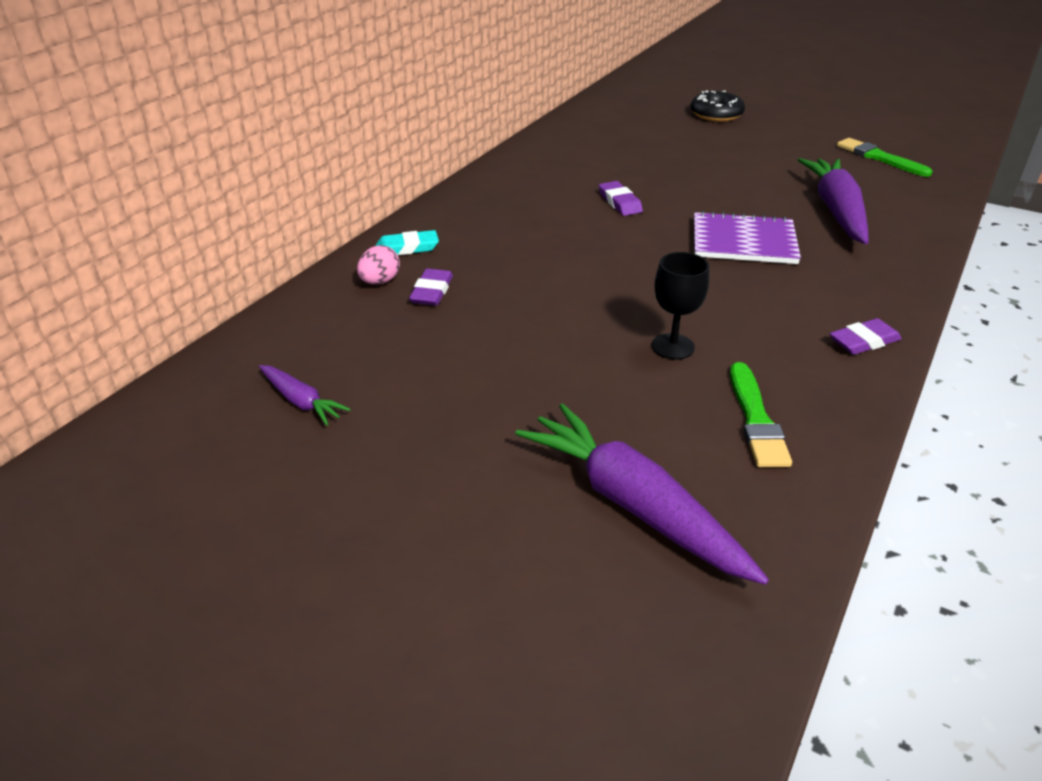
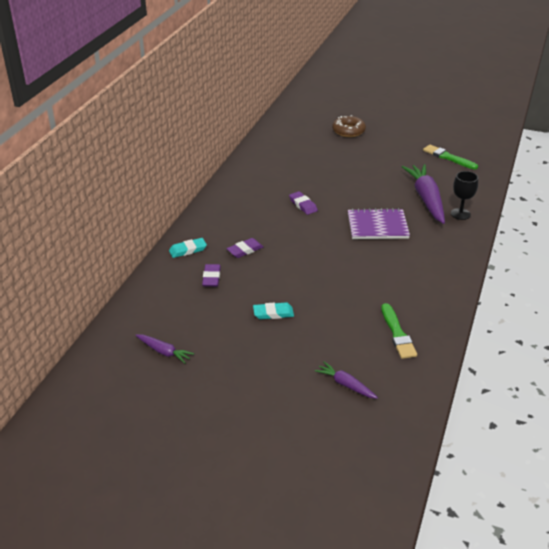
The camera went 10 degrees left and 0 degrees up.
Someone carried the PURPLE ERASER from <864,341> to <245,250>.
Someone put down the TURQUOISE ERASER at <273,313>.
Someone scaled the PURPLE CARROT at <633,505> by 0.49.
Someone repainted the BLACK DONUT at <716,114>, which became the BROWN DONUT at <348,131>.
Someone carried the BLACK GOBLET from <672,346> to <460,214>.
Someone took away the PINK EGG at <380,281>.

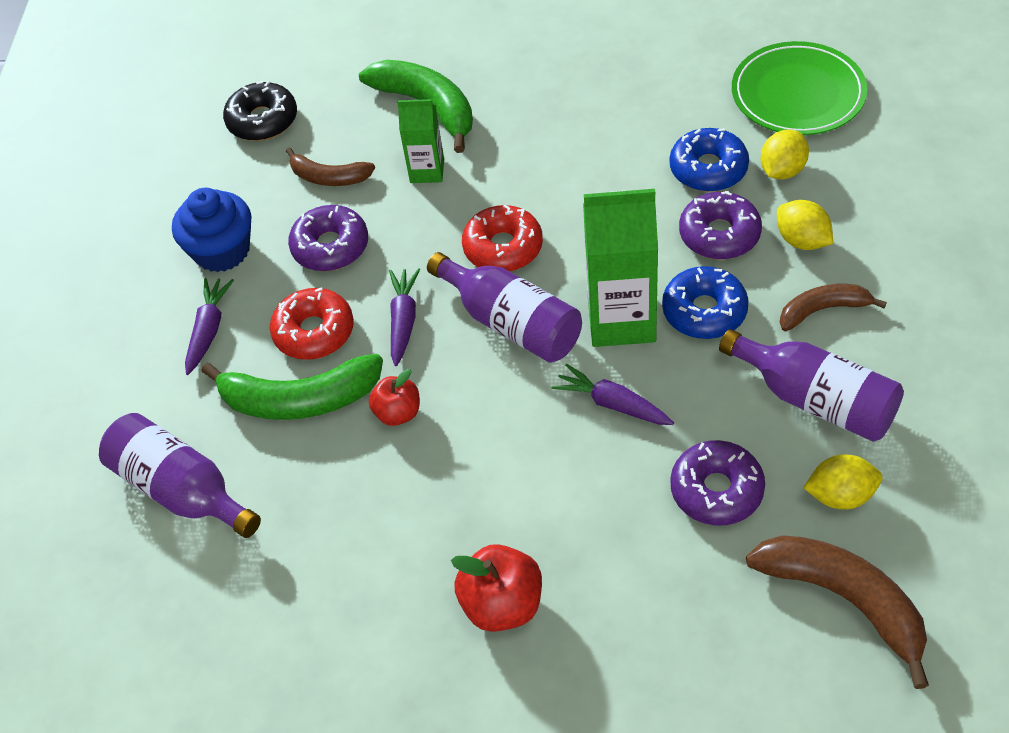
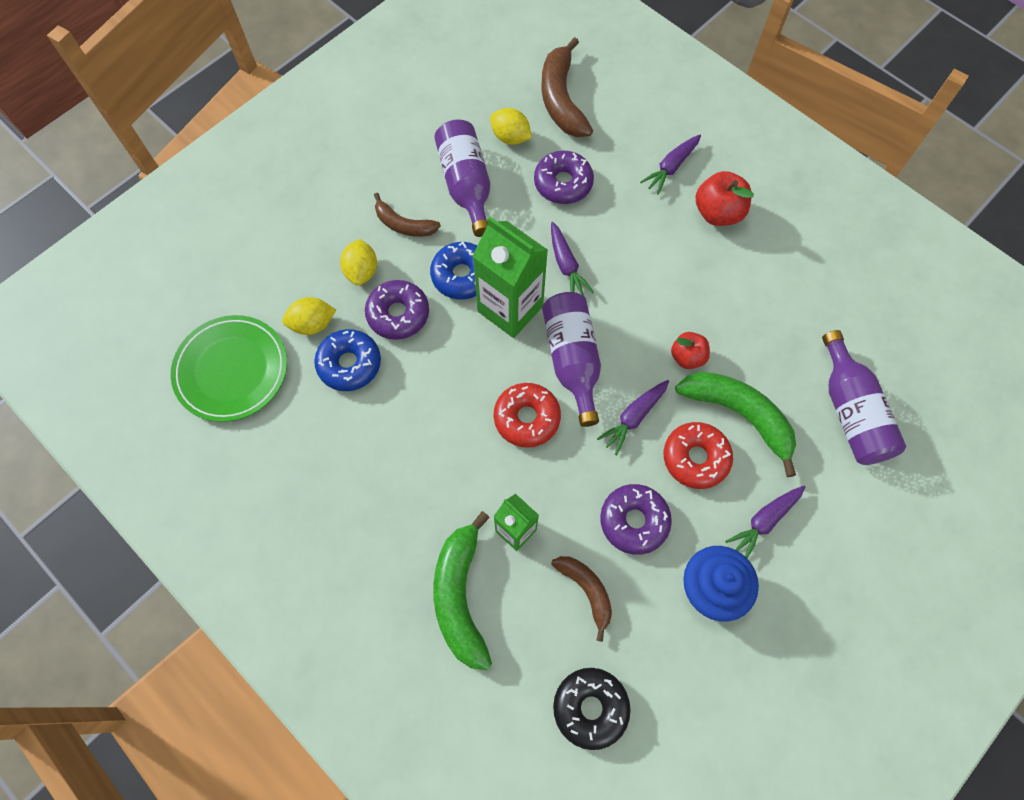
The camera went 145 degrees left and 15 degrees up.
Someone put down the PURPLE CARROT at <670,168>.

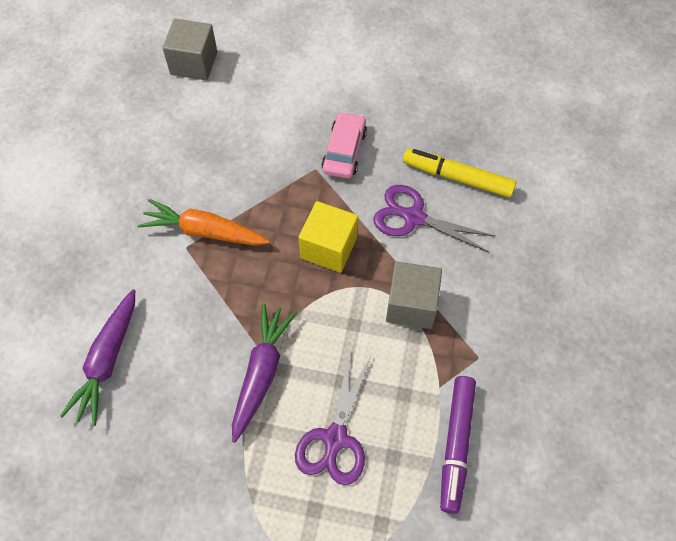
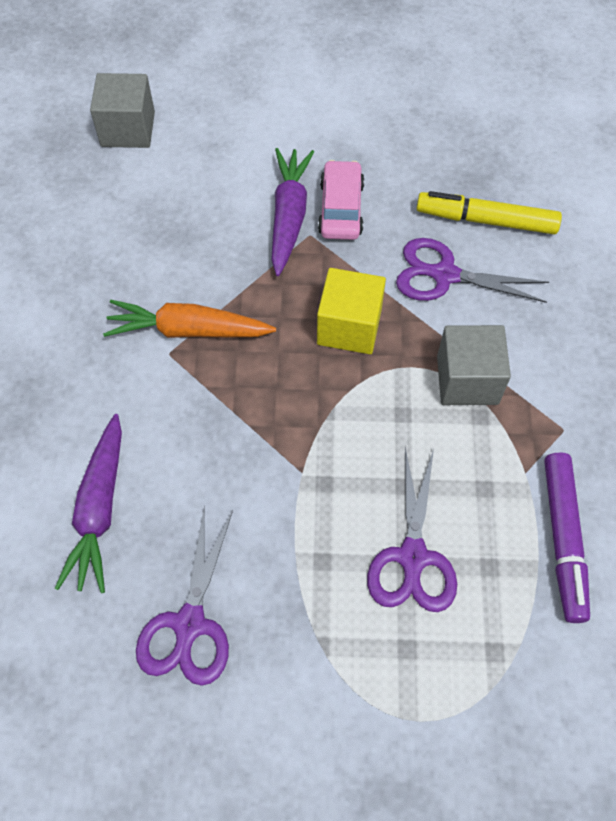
The camera went 10 degrees left and 0 degrees up.
Someone put down the PURPLE SCISSORS at <189,624>.
Someone carried the PURPLE CARROT from <261,373> to <289,216>.

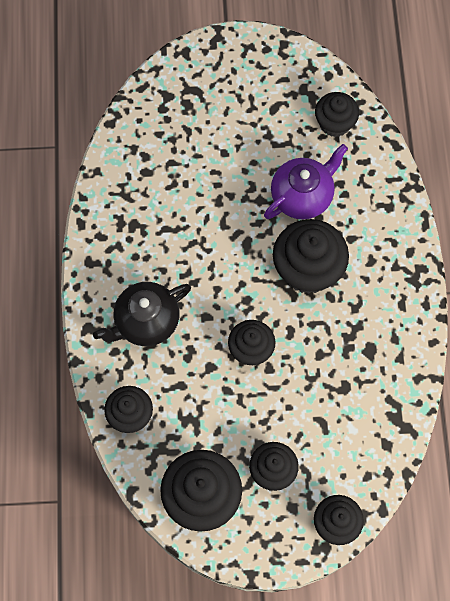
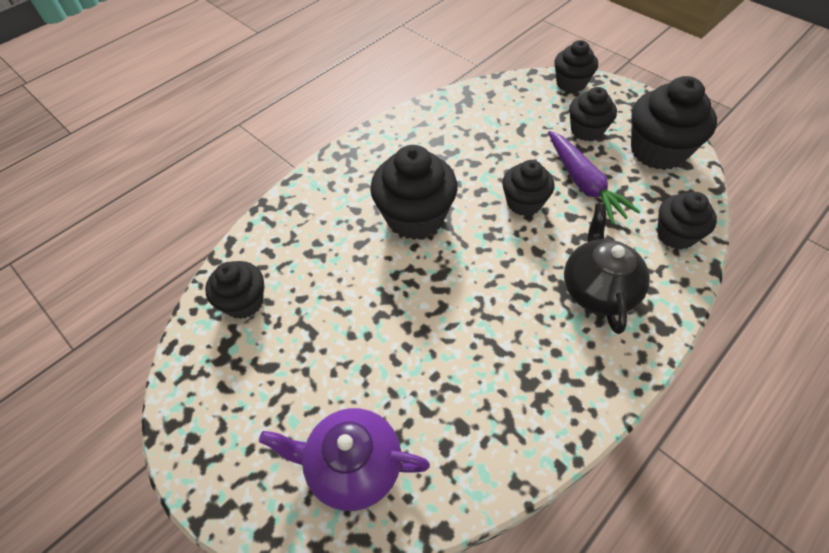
The camera went 130 degrees left and 15 degrees down.
Someone carried the PURPLE TEAPOT from <302,196> to <353,466>.
Someone put down the PURPLE CARROT at <584,183>.
Someone rotated the BLACK TEAPOT at <146,321> by 105 degrees counterclockwise.

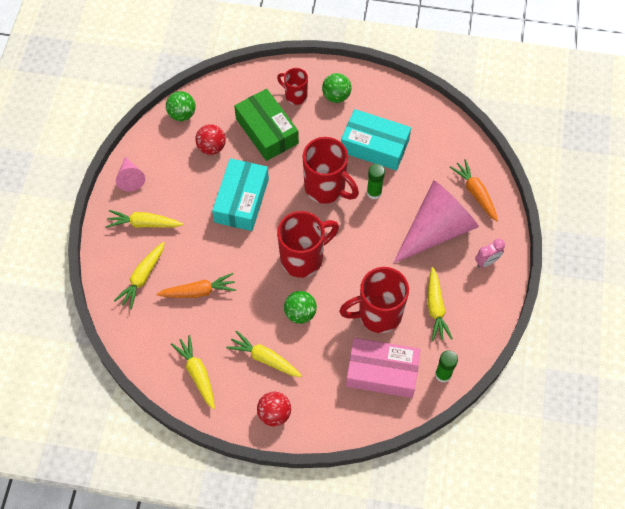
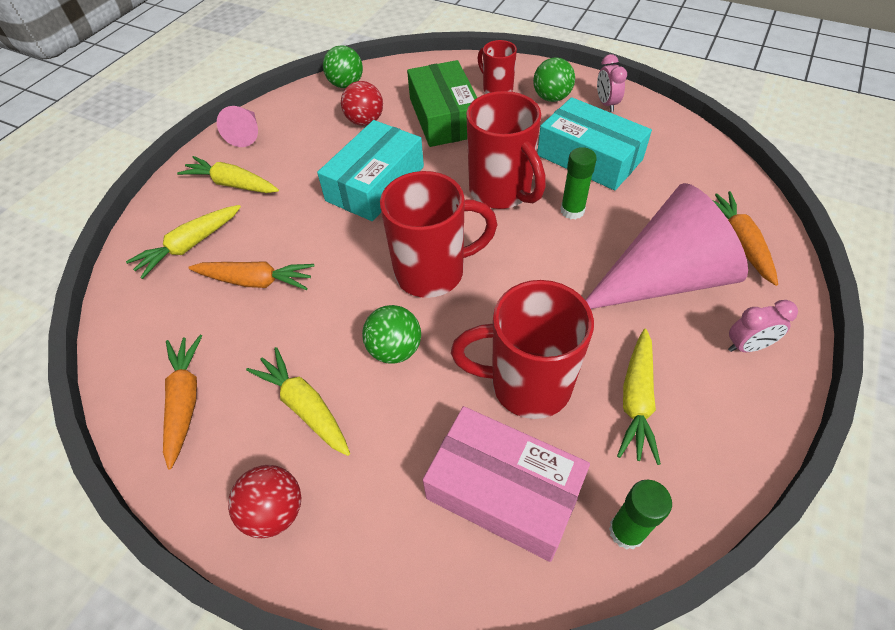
The camera went 20 degrees right and 10 degrees down.
Someone repainted the YELLOW CARROT at <197,373>, which became the ORANGE CARROT at <185,401>.
Someone put down the PINK CLOCK at <606,104>.

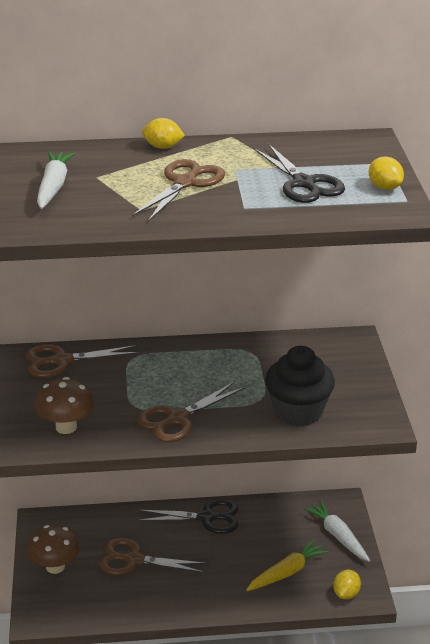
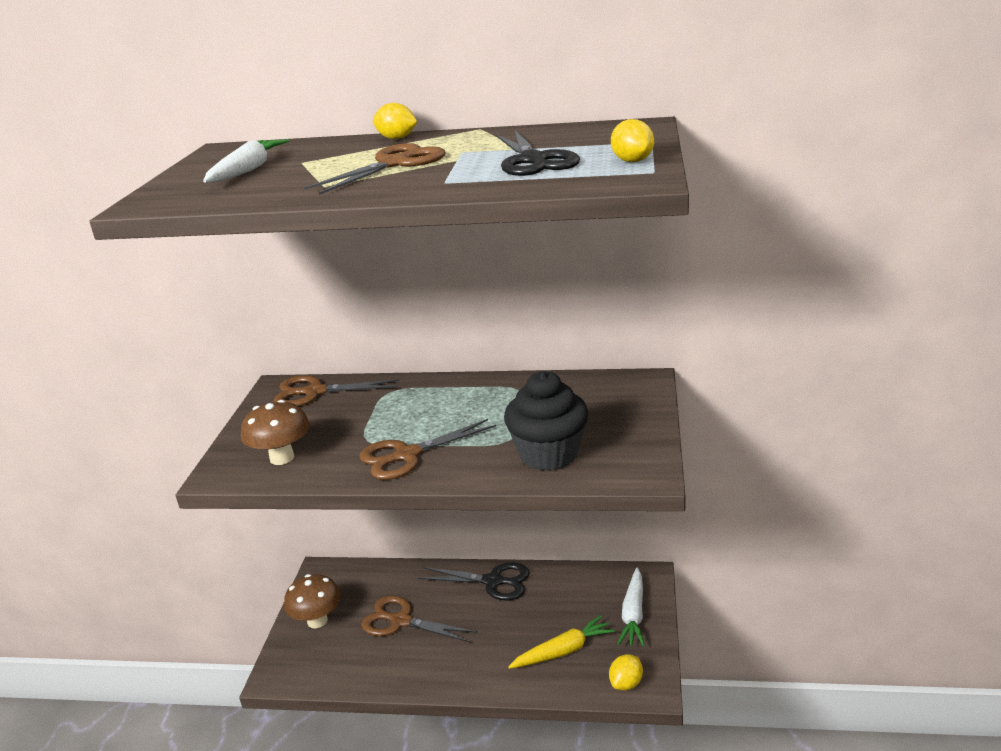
The camera went 15 degrees right and 5 degrees down.
Someone rotated the WHITE CARROT at <338,536> by 150 degrees counterclockwise.

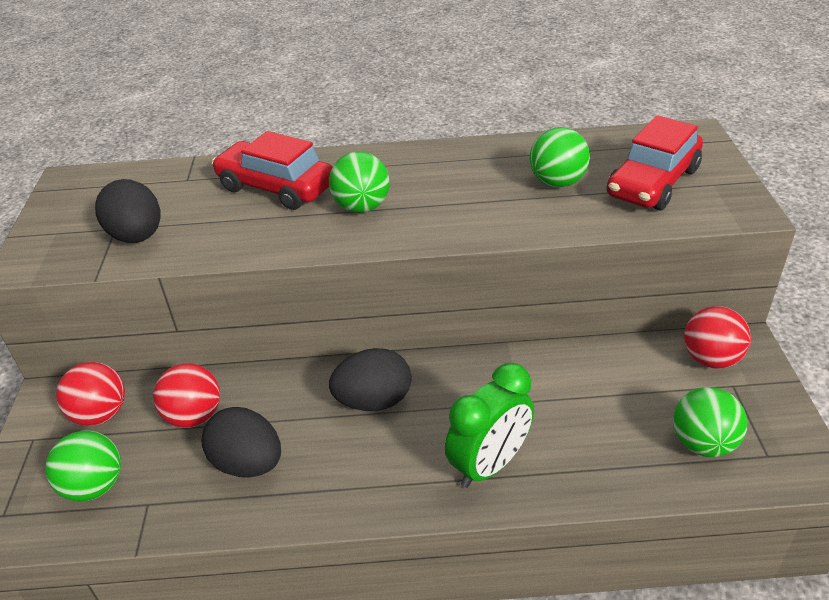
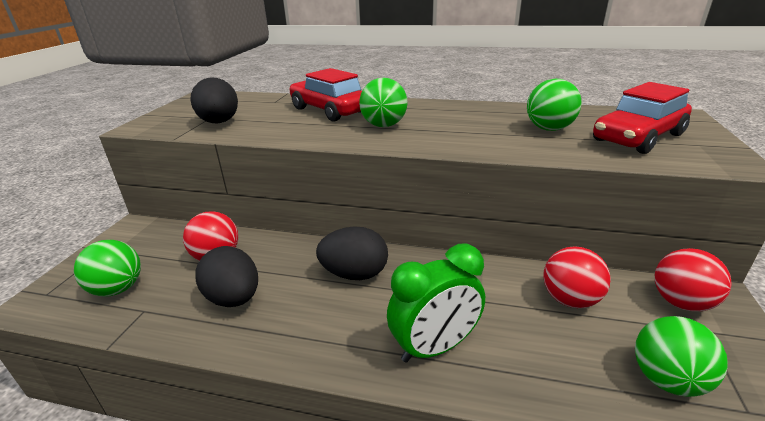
The camera went 15 degrees right and 10 degrees down.
Someone carried the RED BALL from <101,414> to <569,300>.

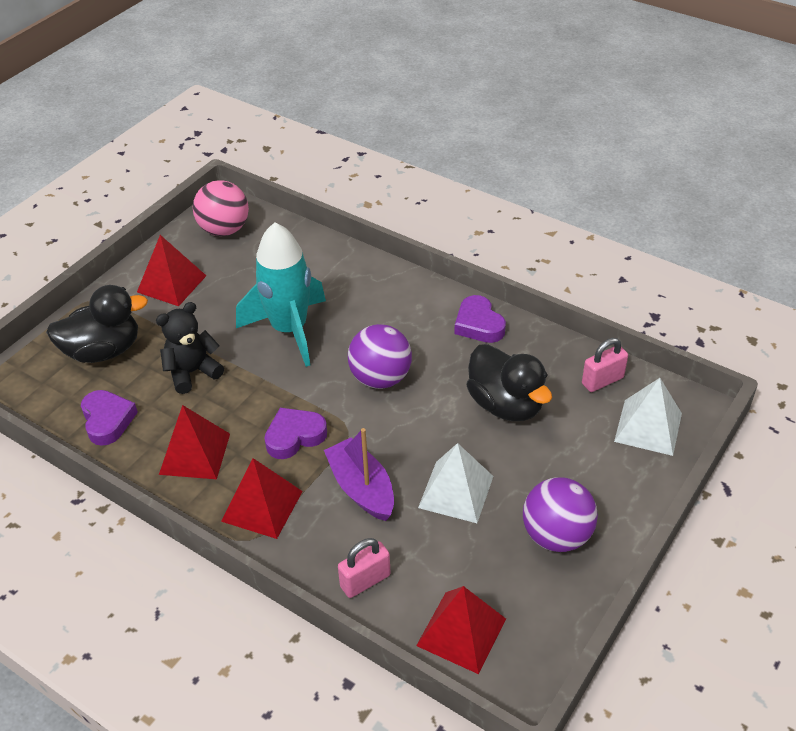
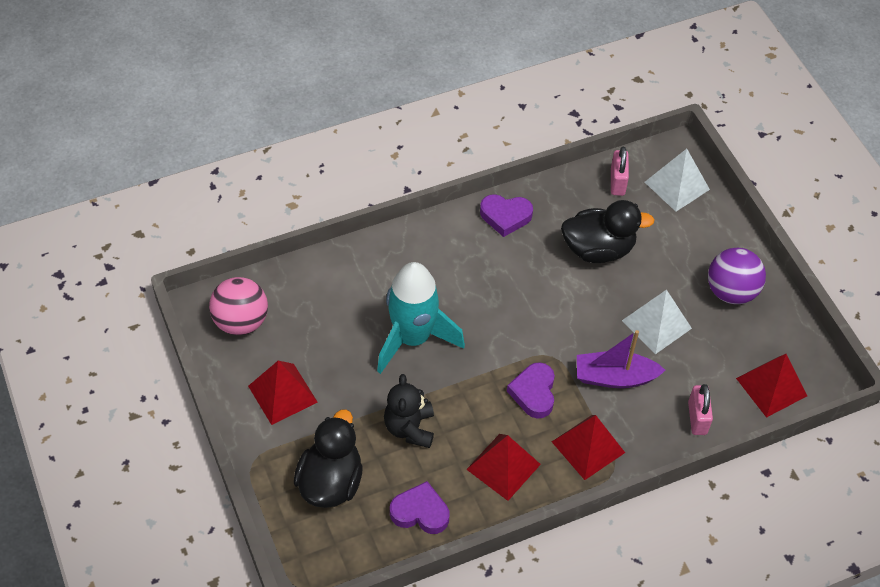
The camera went 60 degrees left and 10 degrees up.
Someone took away the PURPLE BALL at <380,378>.

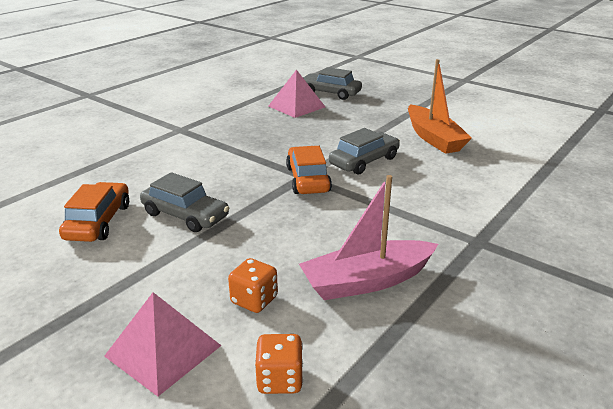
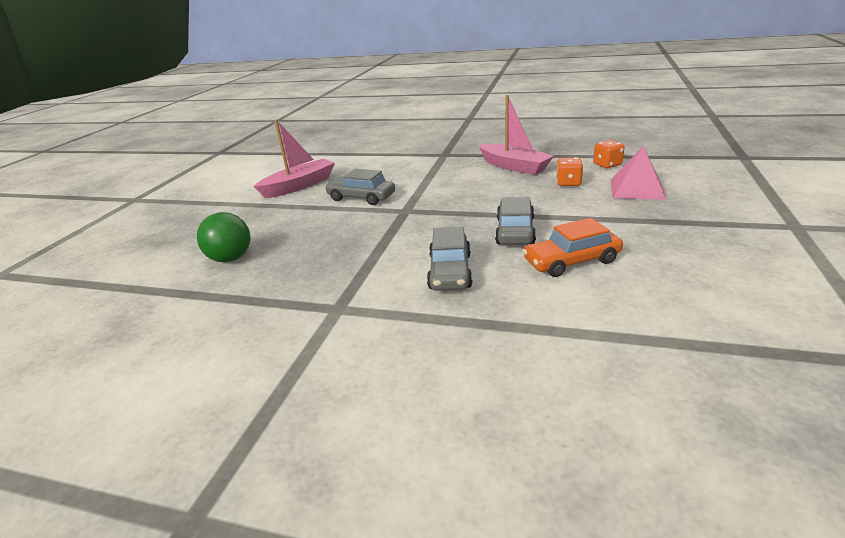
The camera went 110 degrees left and 0 degrees up.
Someone swapped the PINK PYRAMID at <296,106> for the GREEN BALL at <231,258>.
Someone repainted the ORANGE BOAT at <434,138>, which became the PINK BOAT at <299,186>.
Someone carried the GREY CAR from <330,93> to <450,271>.
Someone took away the ORANGE CAR at <308,179>.

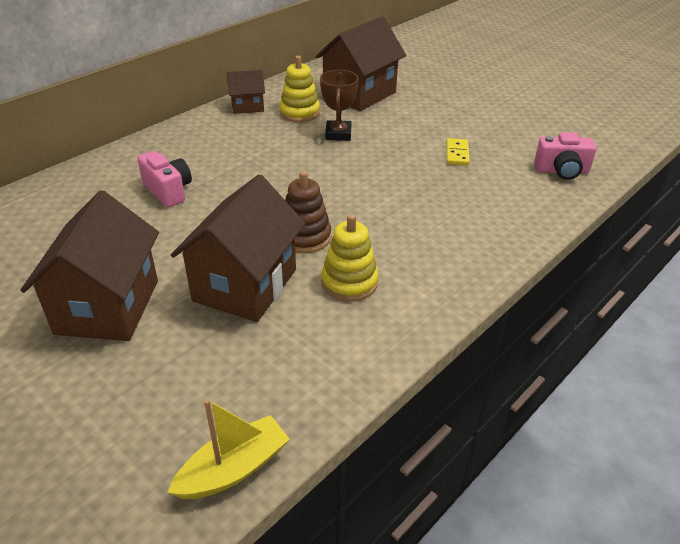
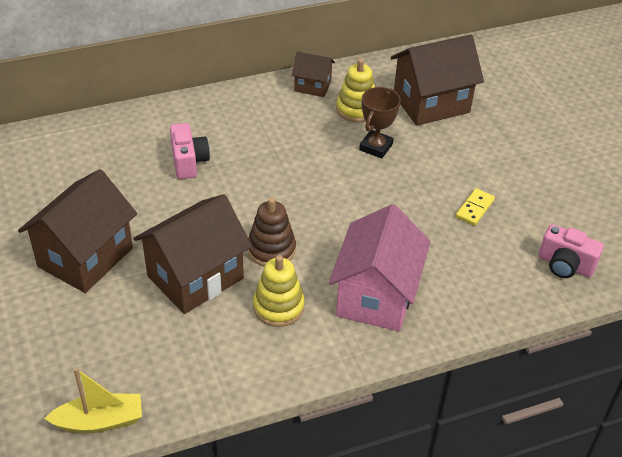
The camera went 25 degrees right and 5 degrees up.
Someone put down the PINK HOUSE at <376,296>.

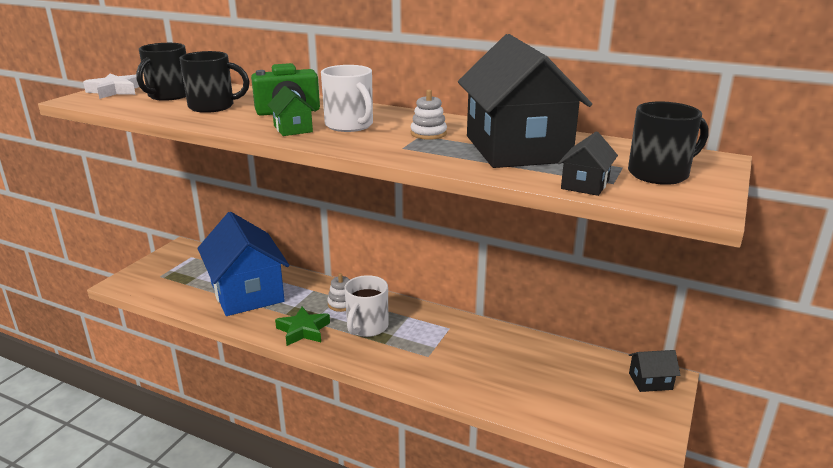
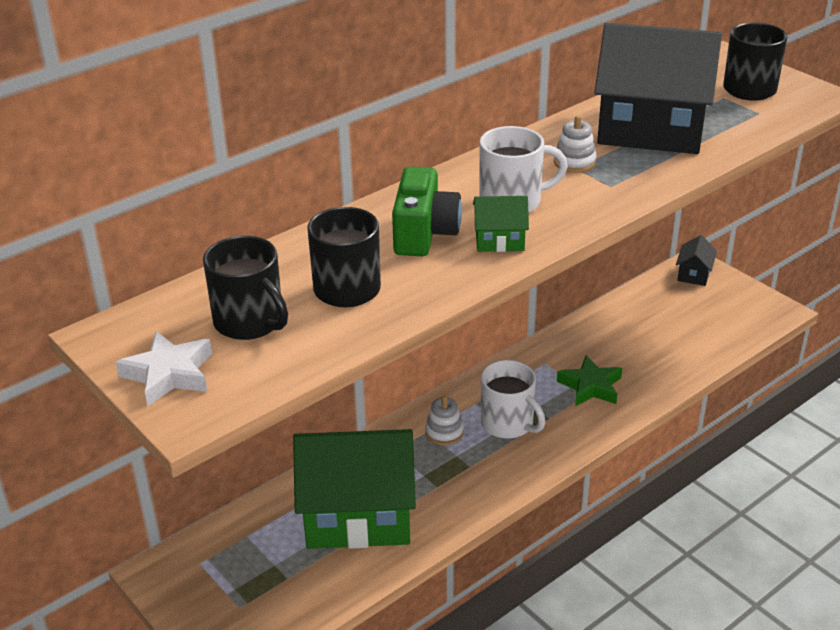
The camera went 65 degrees left and 10 degrees up.
Someone repainted the BLUE HOUSE at <247,292>, which became the GREEN HOUSE at <358,514>.
Someone carried the GREEN STAR from <303,330> to <590,386>.
Someone took away the BLACK HOUSE at <585,184>.

